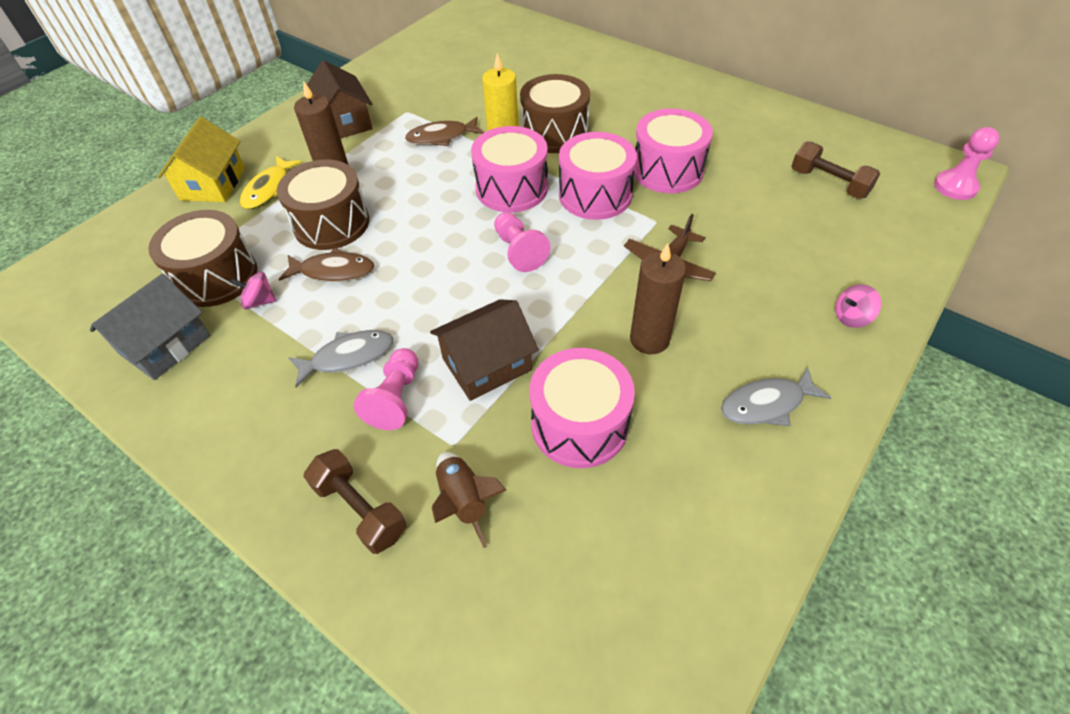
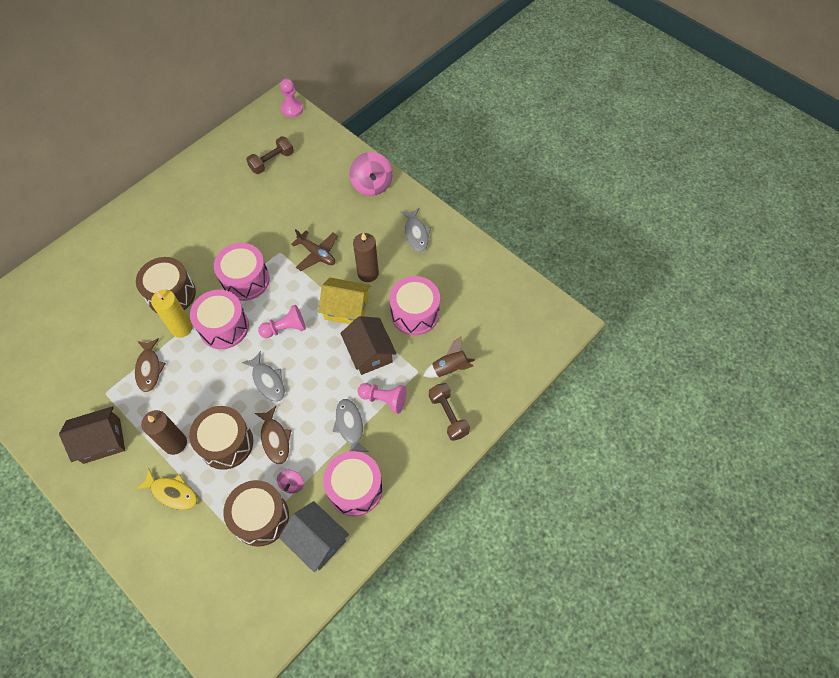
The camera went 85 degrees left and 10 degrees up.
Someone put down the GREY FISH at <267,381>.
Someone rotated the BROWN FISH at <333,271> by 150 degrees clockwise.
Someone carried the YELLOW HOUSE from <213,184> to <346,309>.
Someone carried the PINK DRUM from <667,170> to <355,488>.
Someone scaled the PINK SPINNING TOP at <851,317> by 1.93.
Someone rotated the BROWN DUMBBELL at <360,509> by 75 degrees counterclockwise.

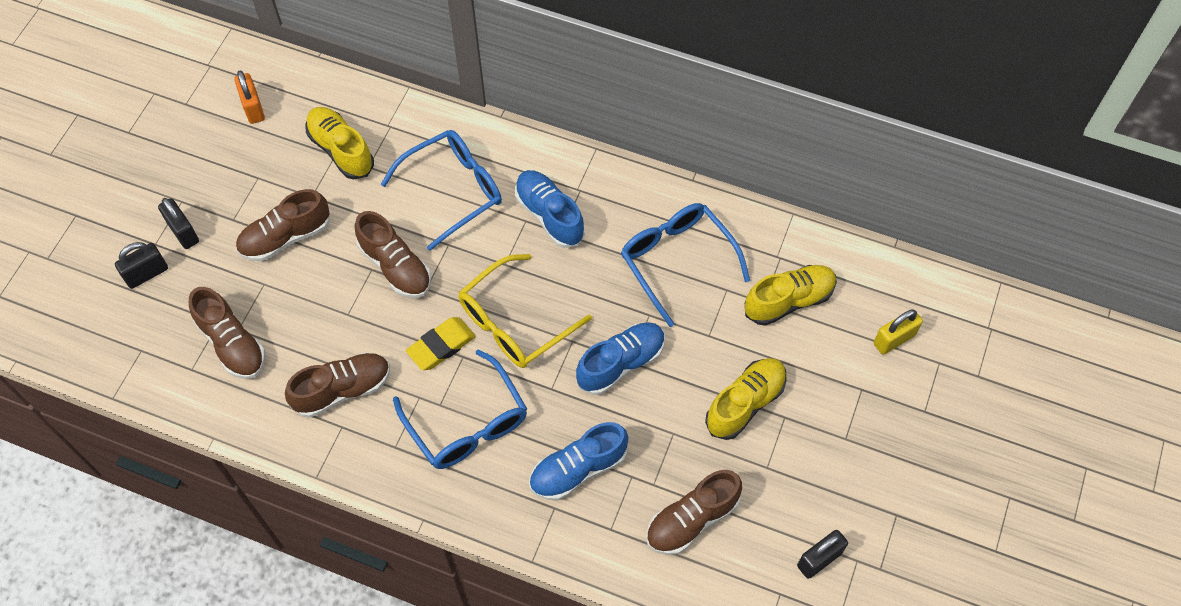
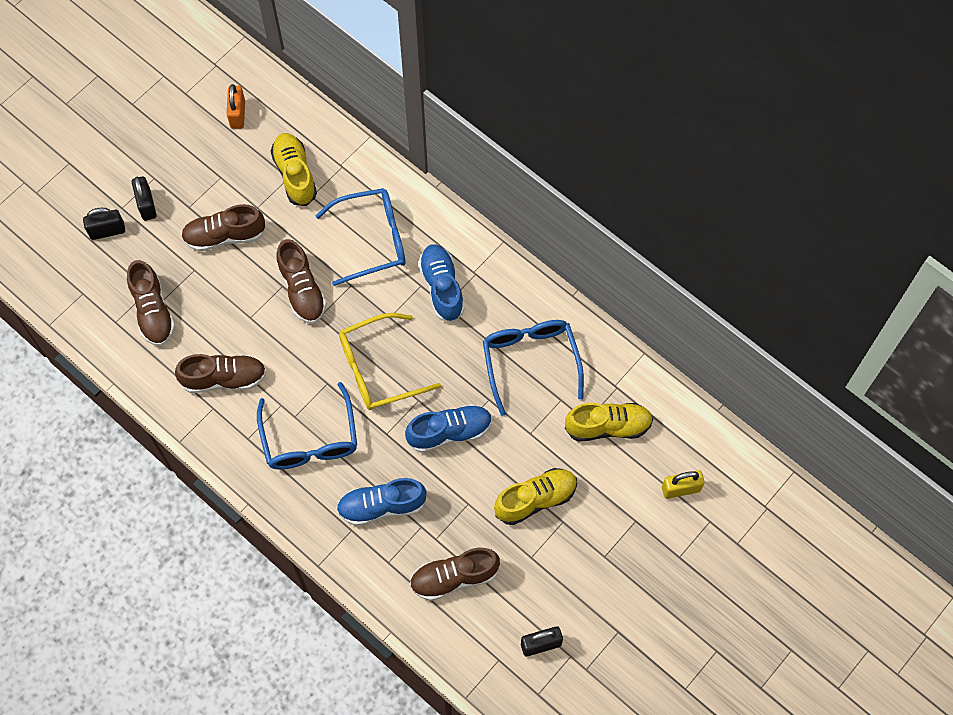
The camera went 20 degrees right and 5 degrees up.
Someone took away the YELLOW ERASER at <441,346>.

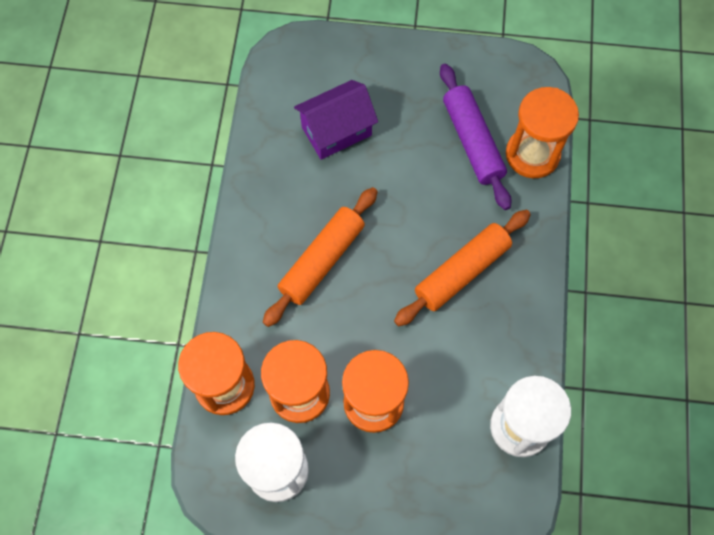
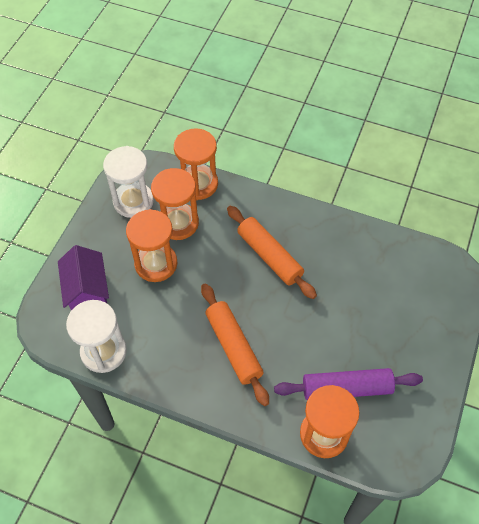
The camera went 105 degrees right and 10 degrees down.
Someone carried the PURPLE HOUSE from <336,131> to <88,292>.

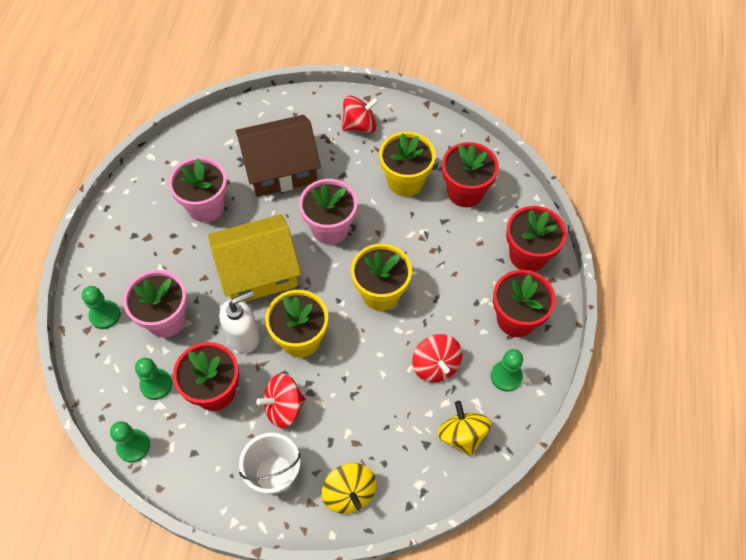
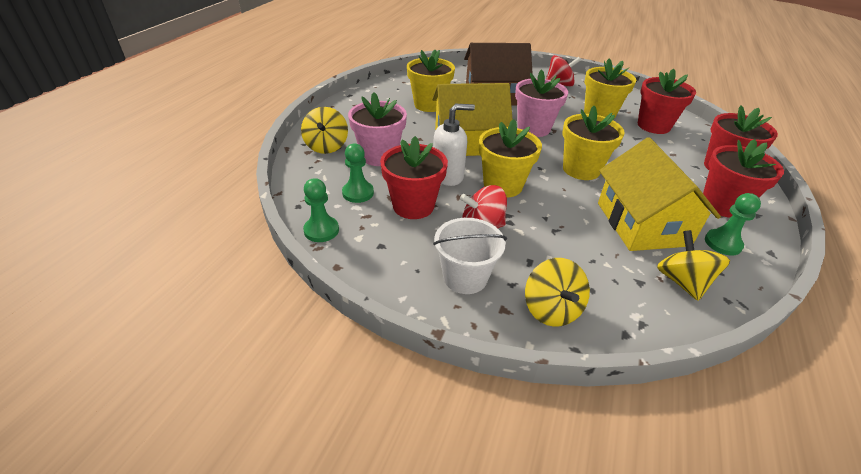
The camera went 10 degrees right and 20 degrees down.
Someone swapped the GREEN PAWN at <105,315> for the YELLOW SPINNING TOP at <326,146>.
Someone repainted the PINK FLOWER POT at <206,207>, which became the YELLOW FLOWER POT at <429,105>.
Someone swapped the RED SPINNING TOP at <435,366> for the YELLOW HOUSE at <642,224>.

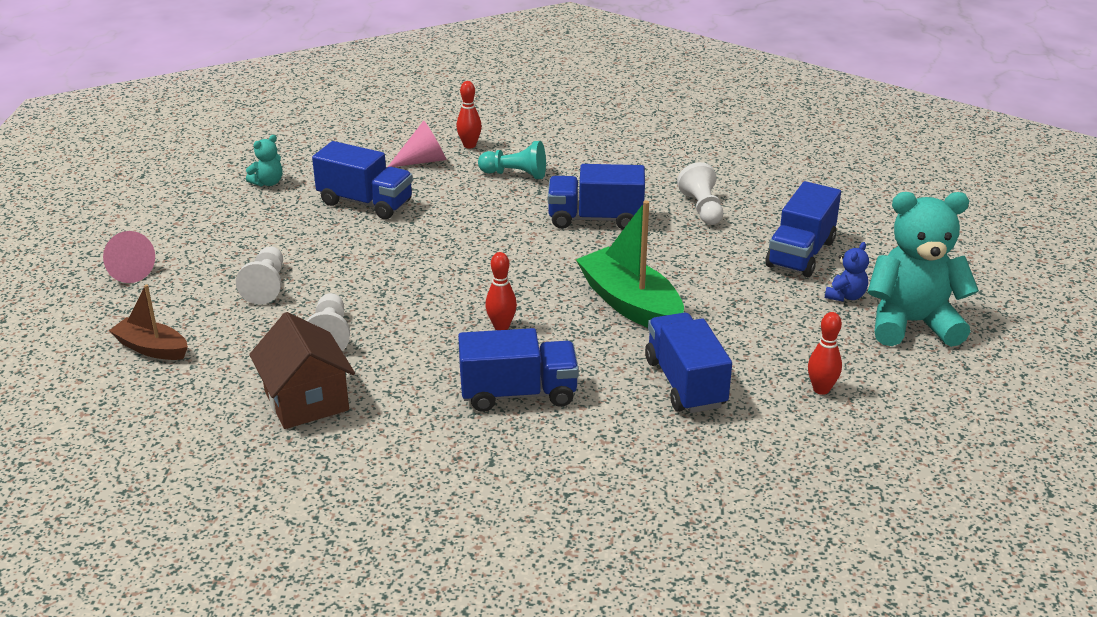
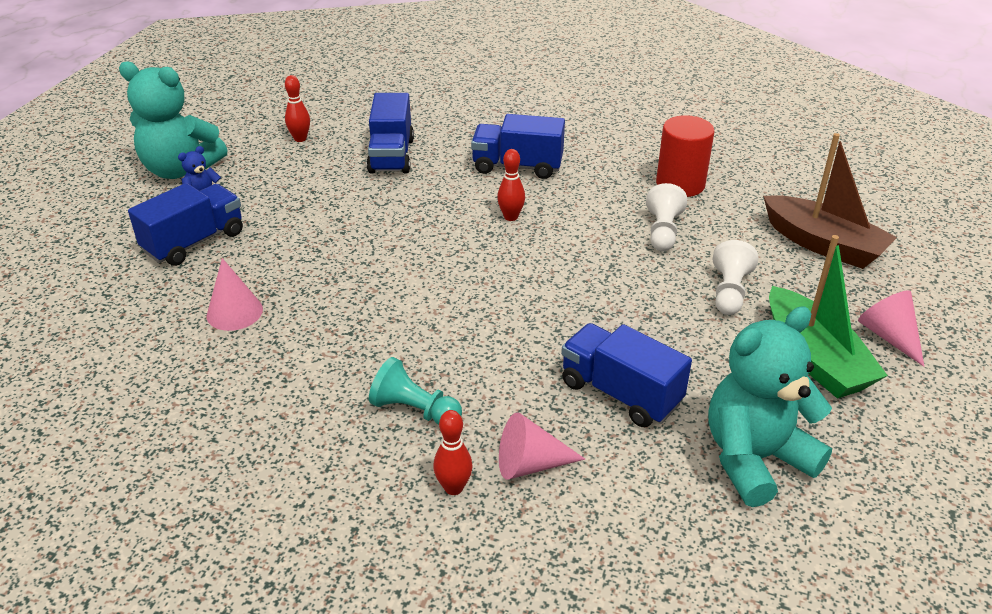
The camera went 165 degrees left and 5 degrees up.
Someone swapped the WHITE PAWN at <702,209> for the PINK CONE at <234,312>.
Someone swapped the BROWN HOUSE at <306,401> for the RED CYLINDER at <680,184>.
Someone scaled the TURQUOISE TEDDY BEAR at <268,183> by 2.32.
Someone scaled the BROWN BOAT at <152,348> by 1.67.
Someone carried the GREEN BOAT from <630,304> to <814,358>.
Someone took away the BLUE TRUCK at <595,219>.

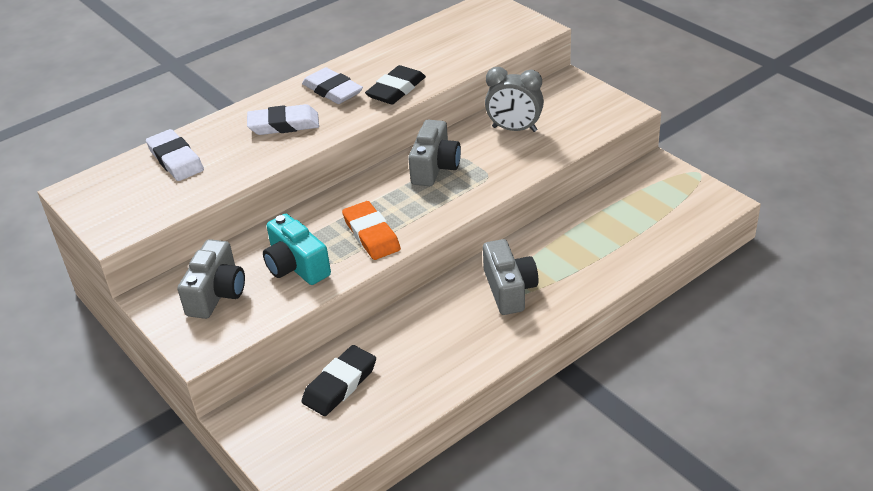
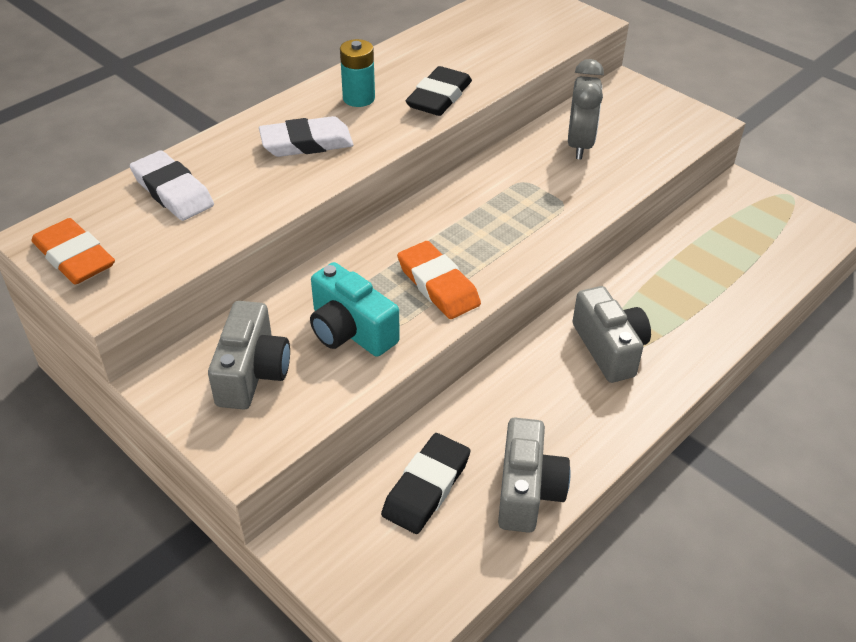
The camera went 10 degrees left and 5 degrees up.
Someone put down the ORANGE ERASER at <74,257>.
Someone swapped the WHITE ERASER at <332,90> for the TURQUOISE BATTERY at <358,98>.
Someone carried the GREY CAMERA from <435,167> to <527,491>.
Someone rotated the GREY CLOCK at <514,129> by 90 degrees counterclockwise.

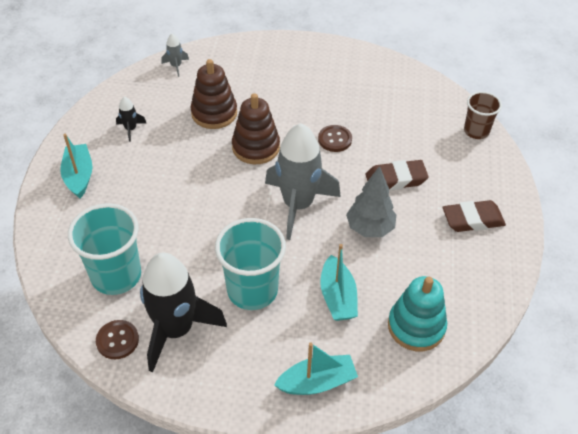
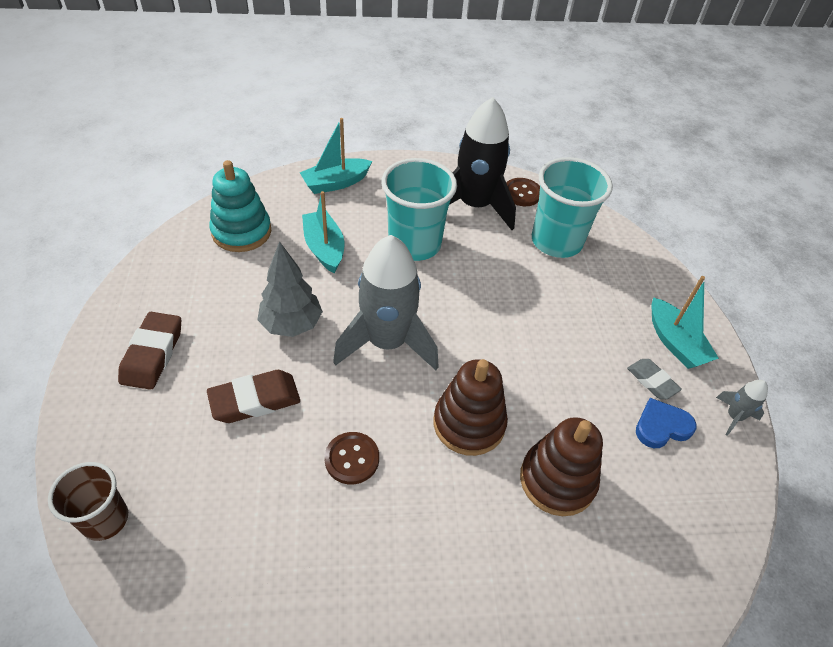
The camera went 165 degrees right and 0 degrees up.
Someone rotated the BROWN ERASER at <472,219> by 60 degrees counterclockwise.
Someone put down the GREY ERASER at <652,381>.
Someone swapped the BLACK ROCKET at <131,129> for the BLUE HEART at <661,426>.
Someone carried the GREY ROCKET from <176,66> to <734,417>.

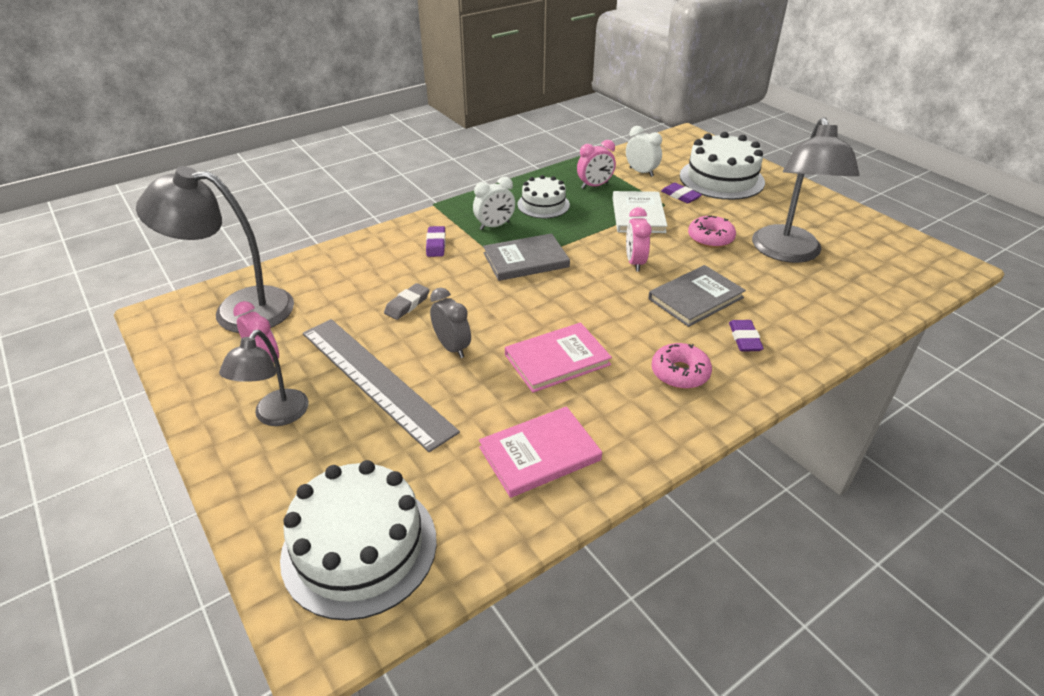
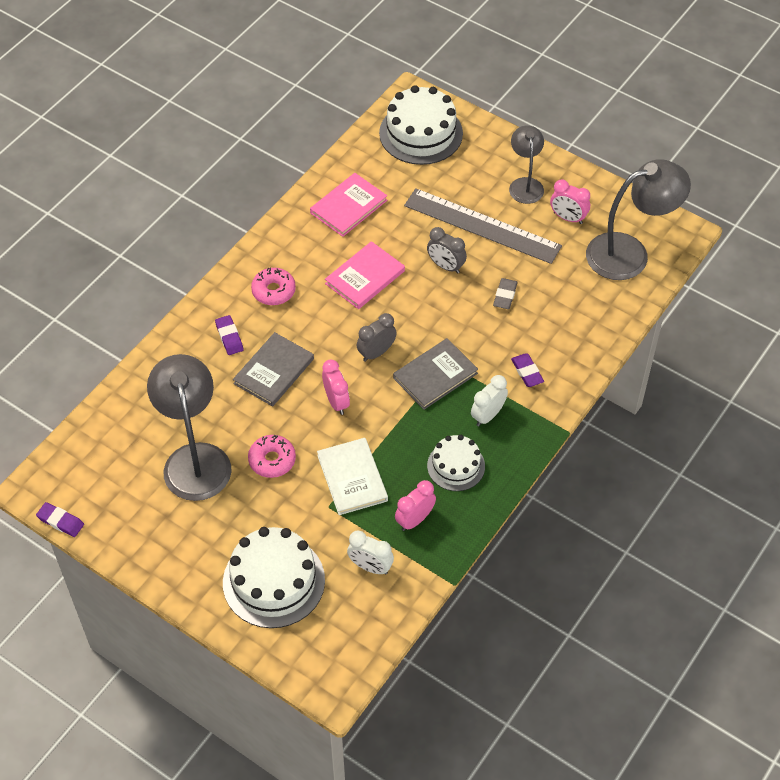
The camera went 160 degrees right and 15 degrees up.
Someone carried the PURPLE ERASER from <680,196> to <60,521>.
Someone put down the GREY CLOCK at <376,352>.

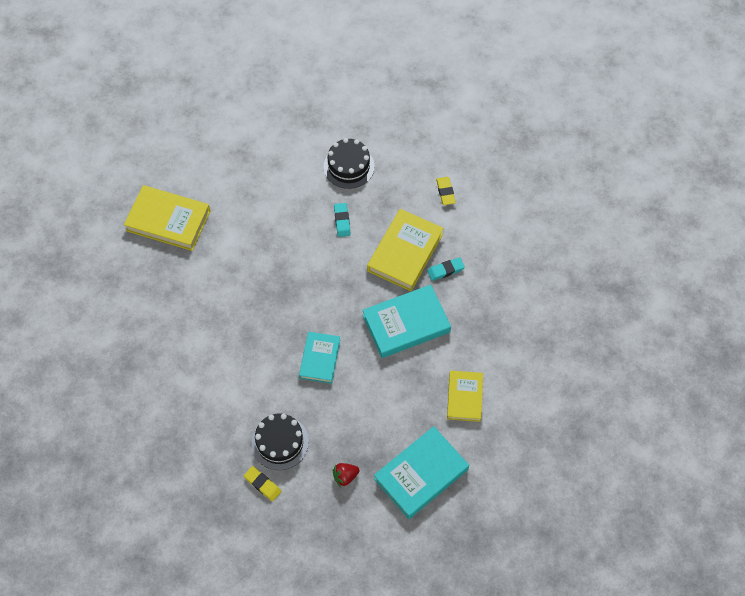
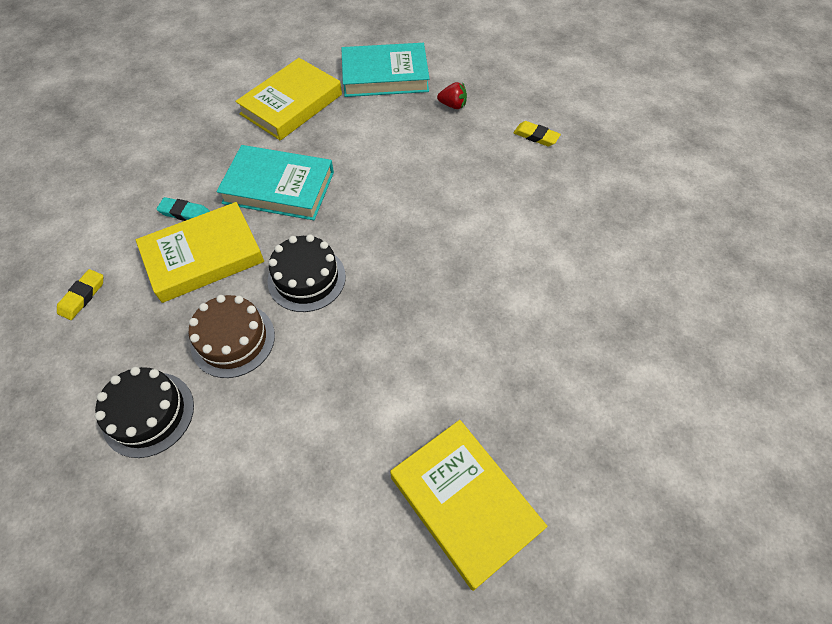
The camera went 145 degrees left and 5 degrees down.
Someone swapped the TURQUOISE ERASER at <342,221> for the BROWN CAKE at <233,340>.
Someone scaled the YELLOW BOOK at <464,397> by 1.57.
Someone carried the BLACK CAKE from <280,442> to <306,278>.
Someone rotated the YELLOW ERASER at <262,484> by 45 degrees counterclockwise.
Someone took away the TURQUOISE BOOK at <320,359>.

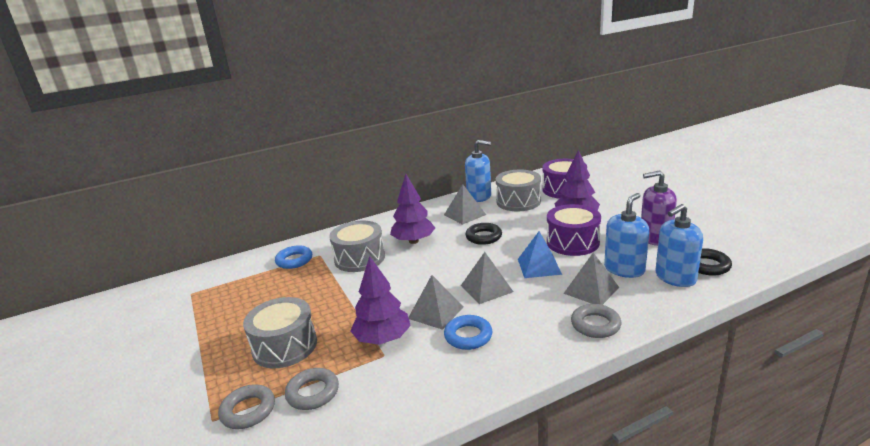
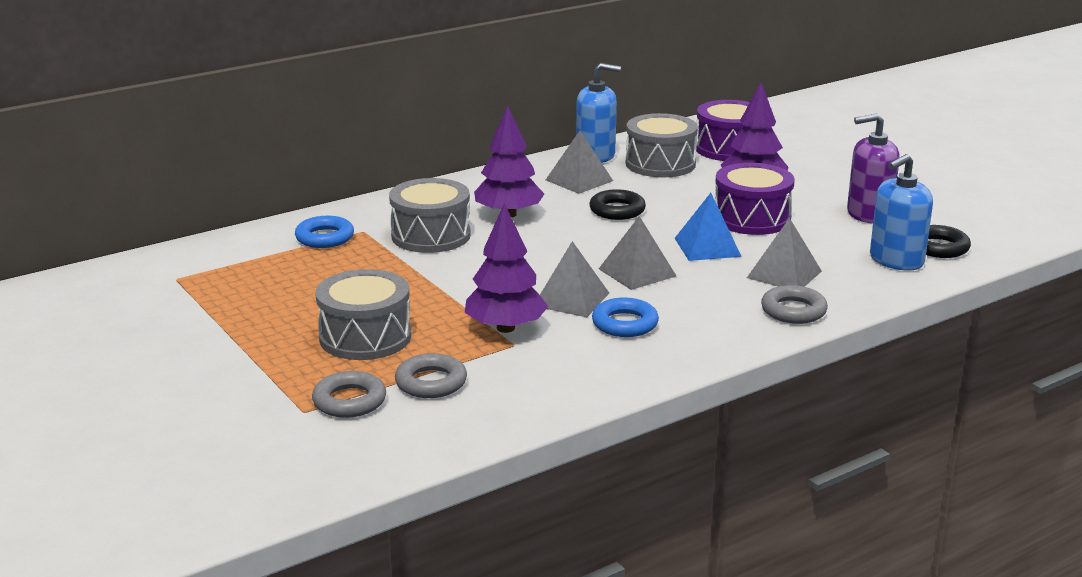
The camera went 10 degrees left and 0 degrees up.
Someone took away the BLUE SOAP DISPENSER at <624,269>.

